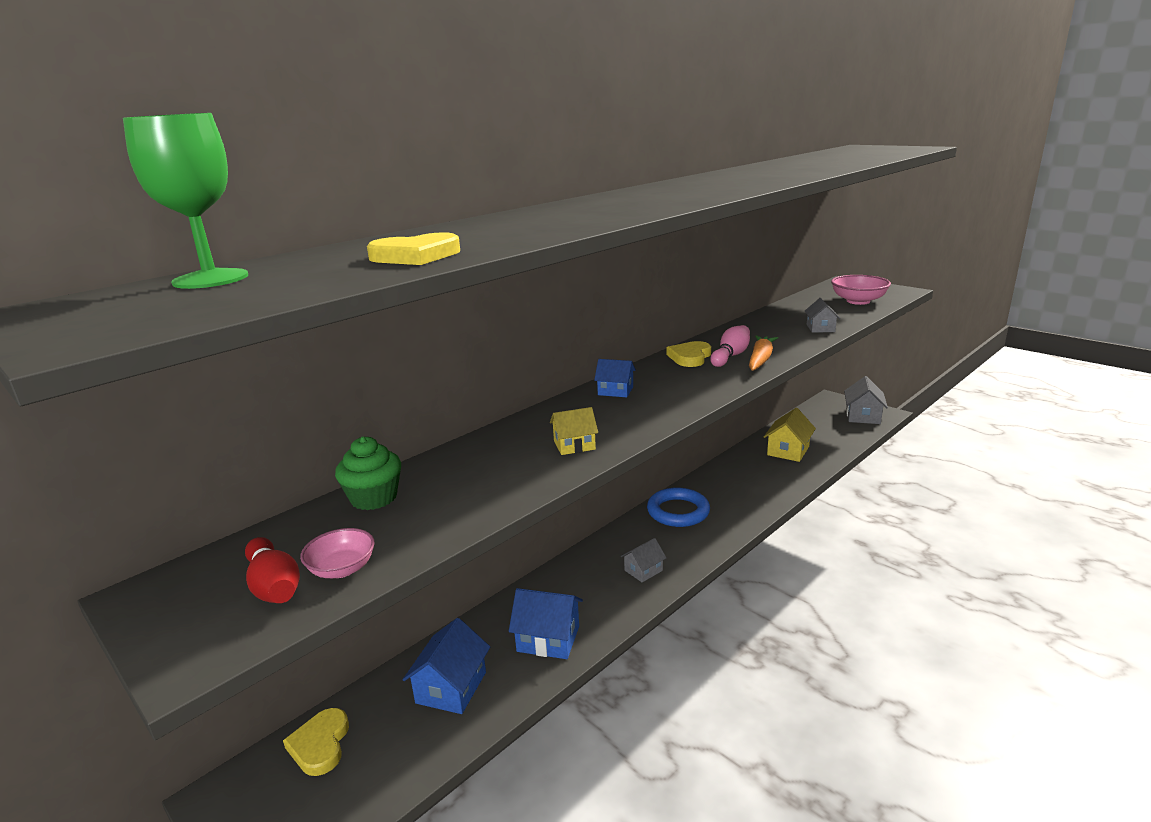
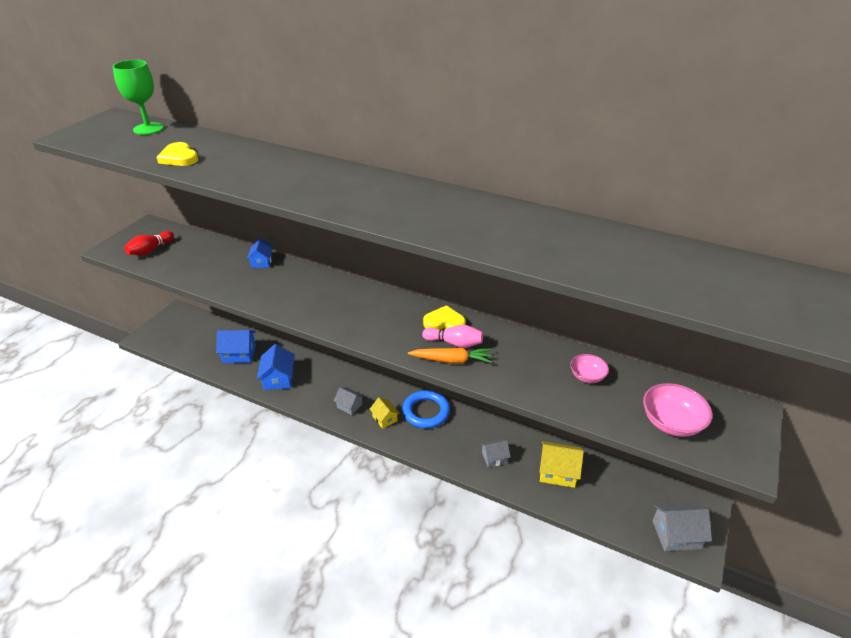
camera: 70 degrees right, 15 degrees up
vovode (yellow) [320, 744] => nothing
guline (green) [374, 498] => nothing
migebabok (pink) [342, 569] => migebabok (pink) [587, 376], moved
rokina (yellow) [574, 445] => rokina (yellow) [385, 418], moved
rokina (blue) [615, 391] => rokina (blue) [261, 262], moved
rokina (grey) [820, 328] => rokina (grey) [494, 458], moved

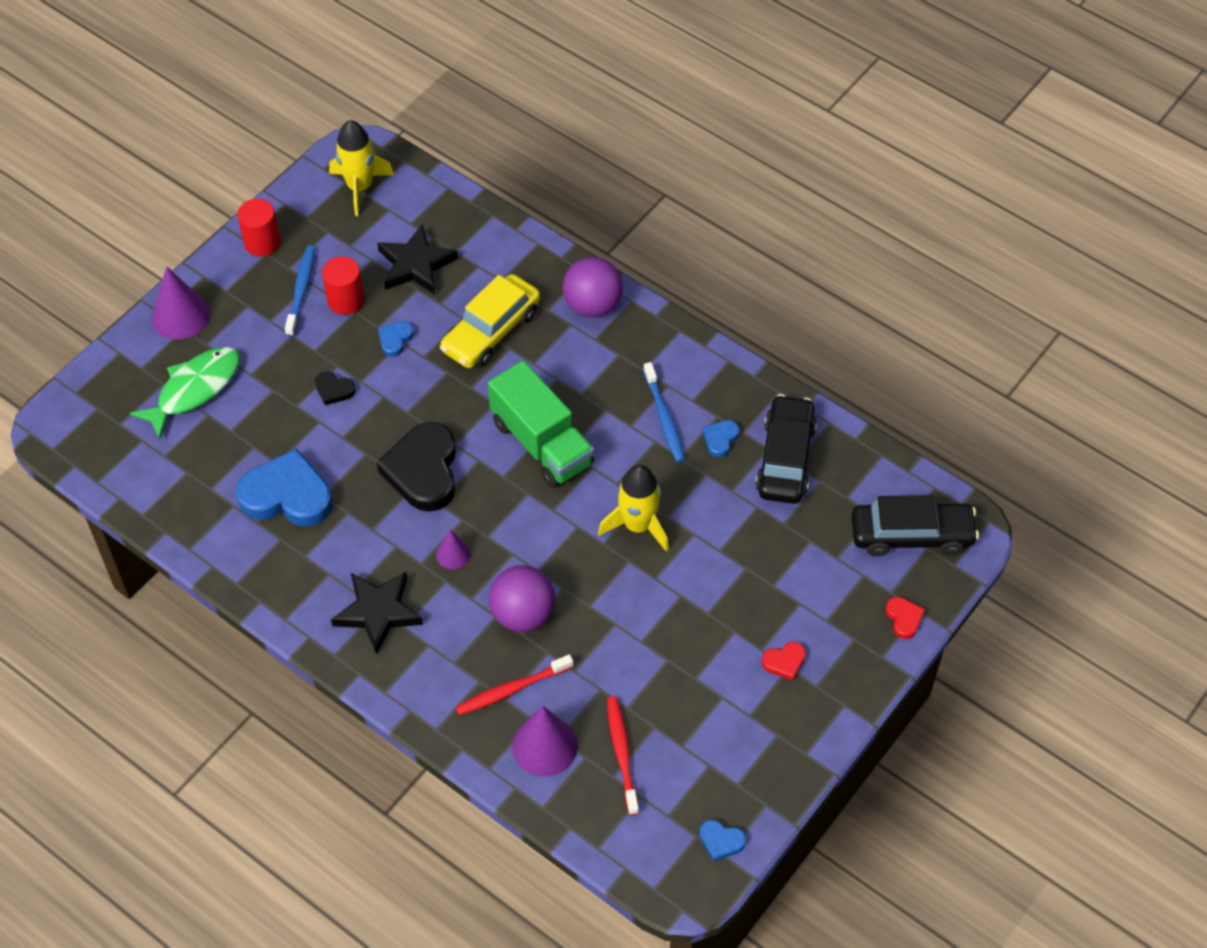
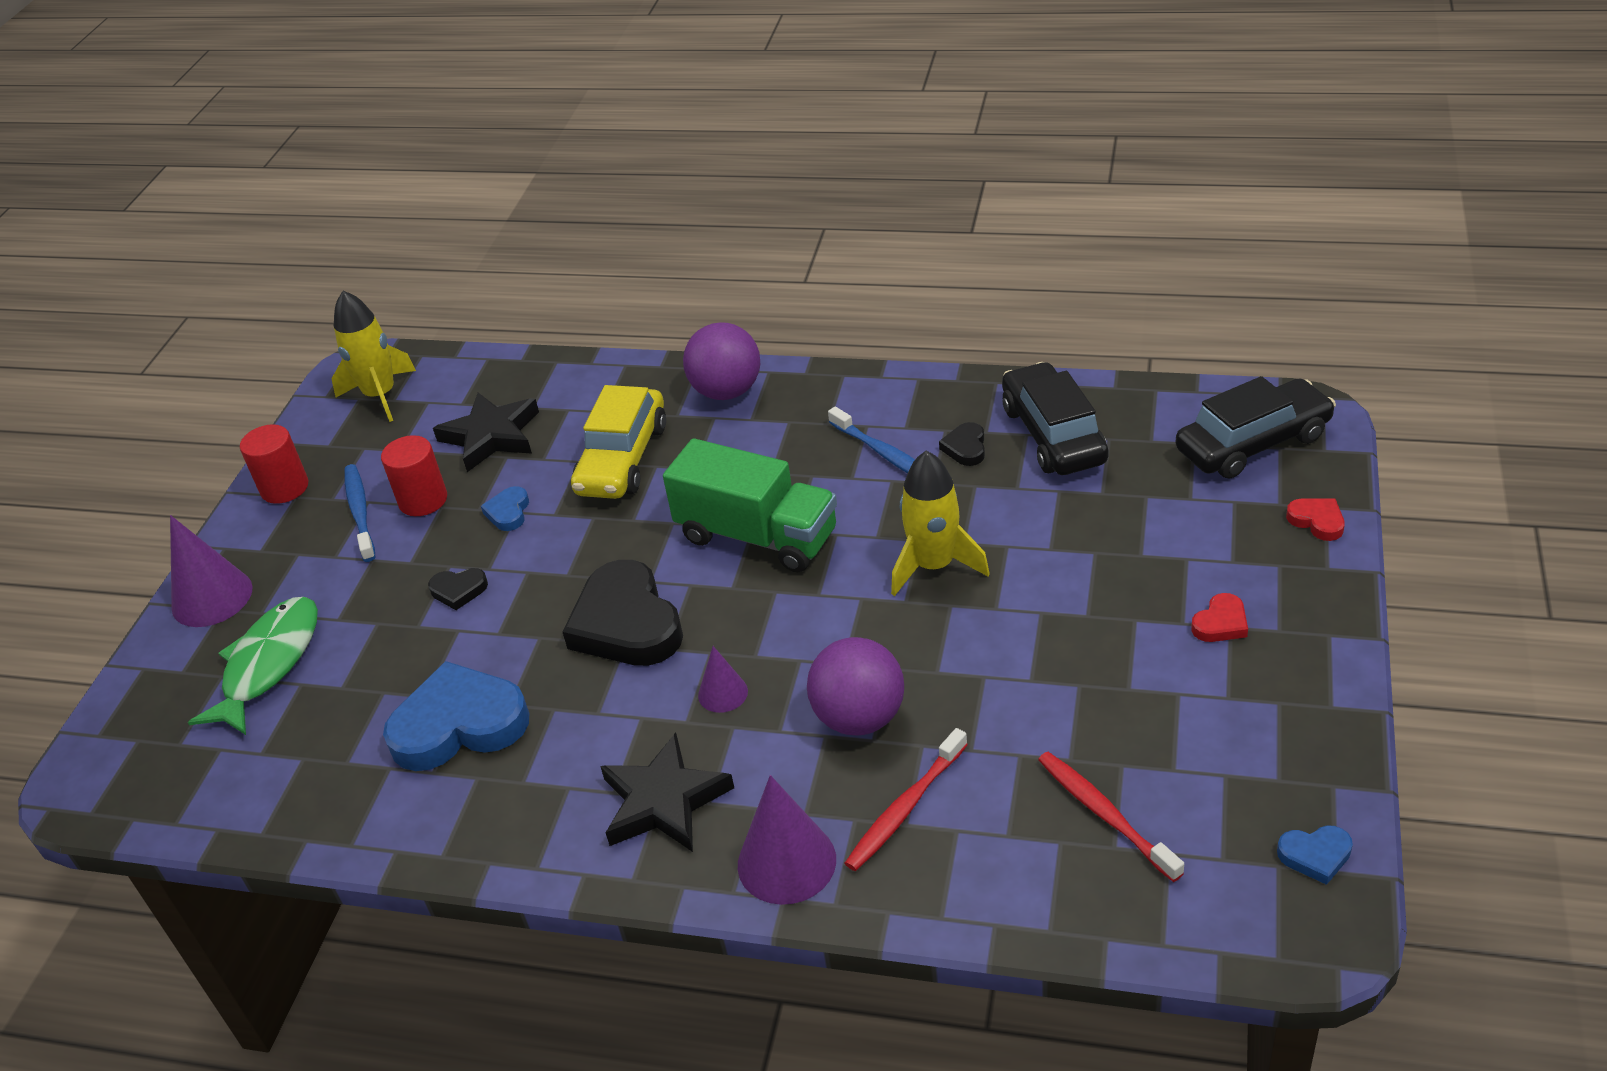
camera: 20 degrees left, 15 degrees down
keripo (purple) [544, 746] => keripo (purple) [786, 862], moved
vovode (blue) [720, 439] => vovode (black) [965, 448]

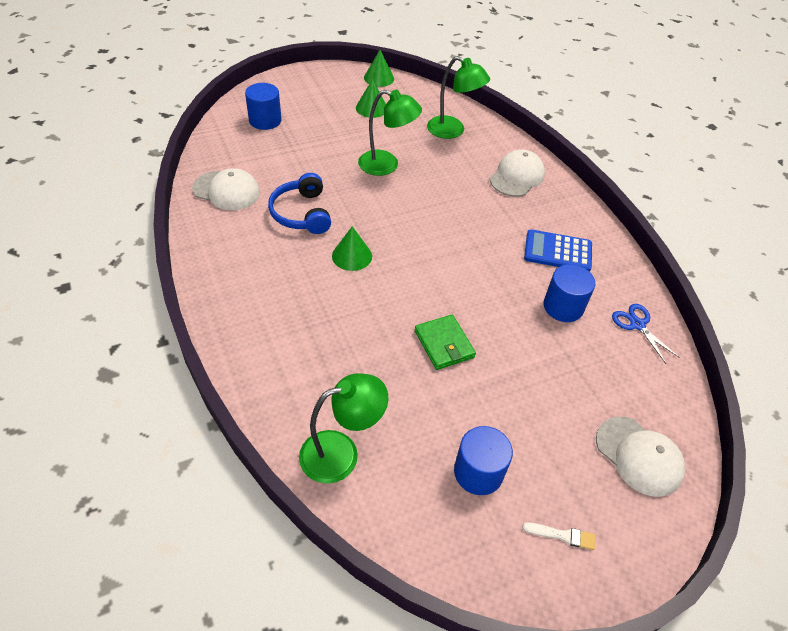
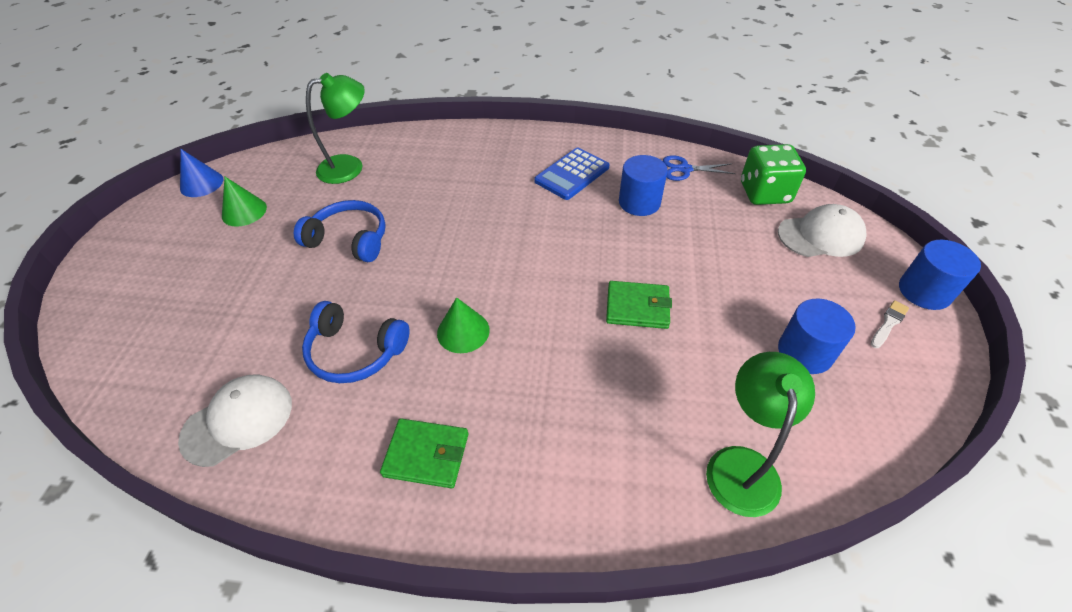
camera: 55 degrees left, 0 degrees up
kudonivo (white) [517, 176] => nothing
nothing => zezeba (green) [426, 455]
nothing => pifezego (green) [764, 193]
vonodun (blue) [265, 120] => vonodun (blue) [924, 291], moved
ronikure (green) [386, 165] => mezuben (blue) [349, 239]
keripo (green) [379, 78] => keripo (blue) [201, 183]

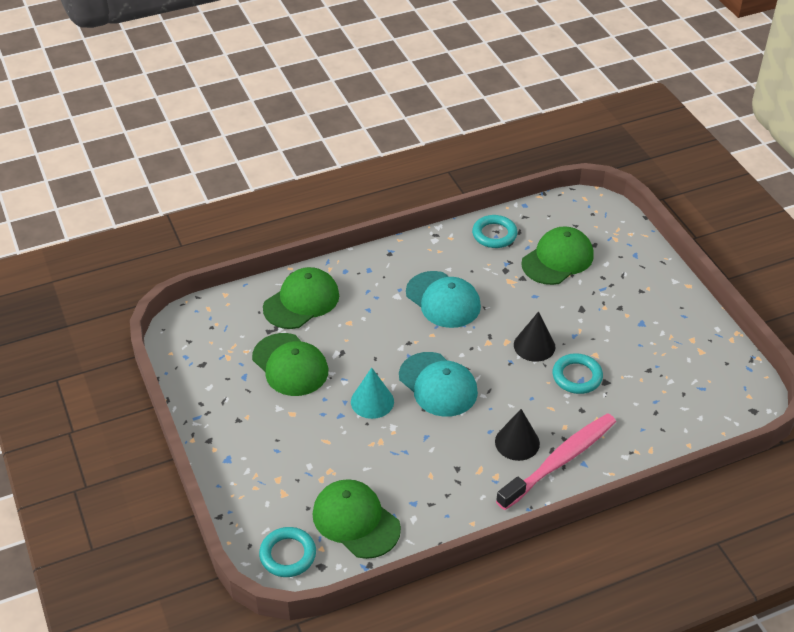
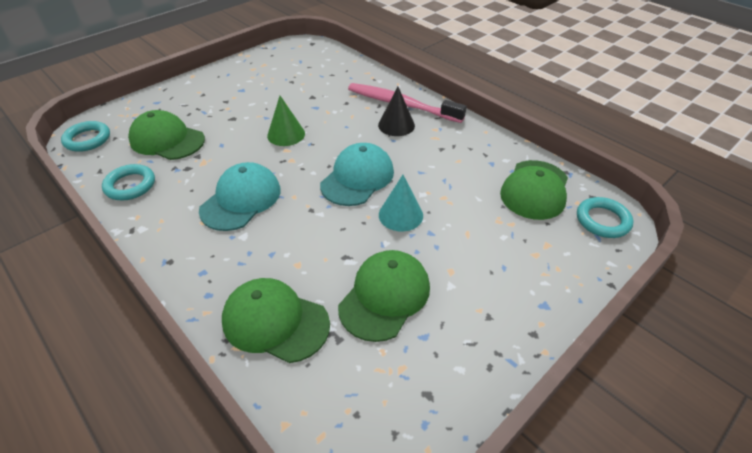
camera: 110 degrees left, 0 degrees up
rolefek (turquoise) [577, 376] => rolefek (turquoise) [87, 139], moved
keripo (black) [534, 346] => keripo (green) [286, 134]

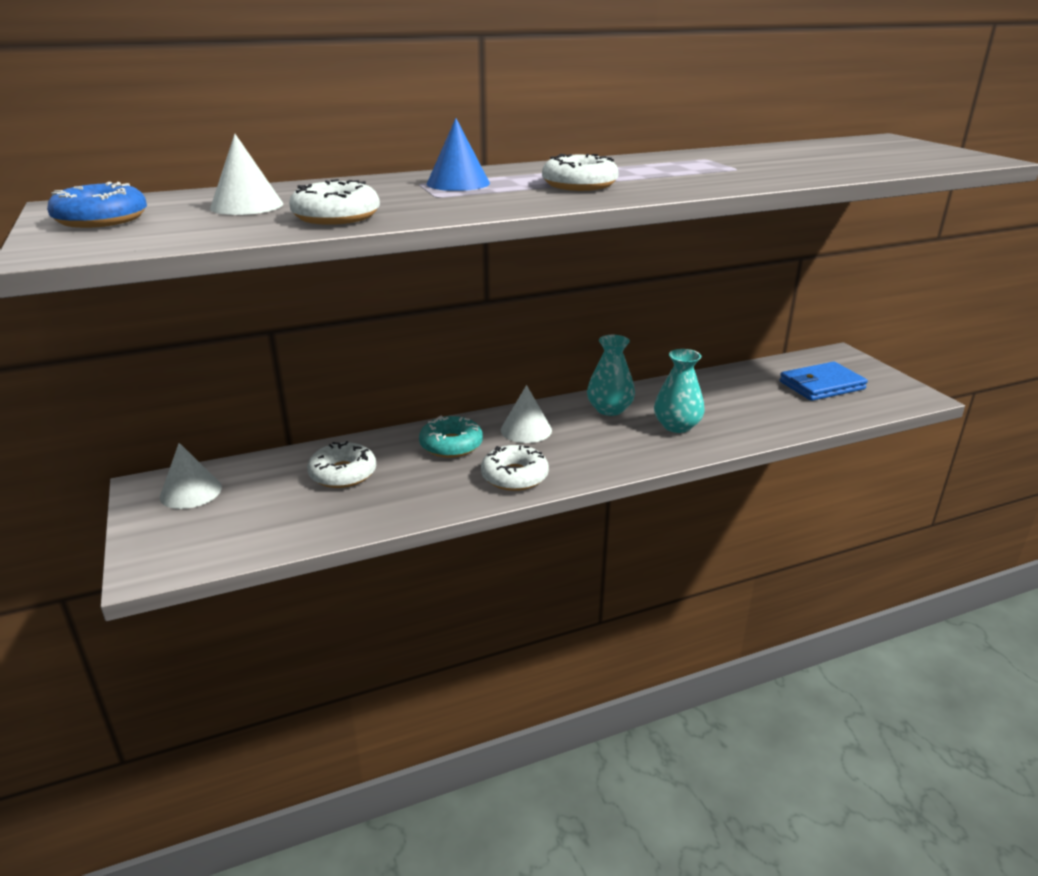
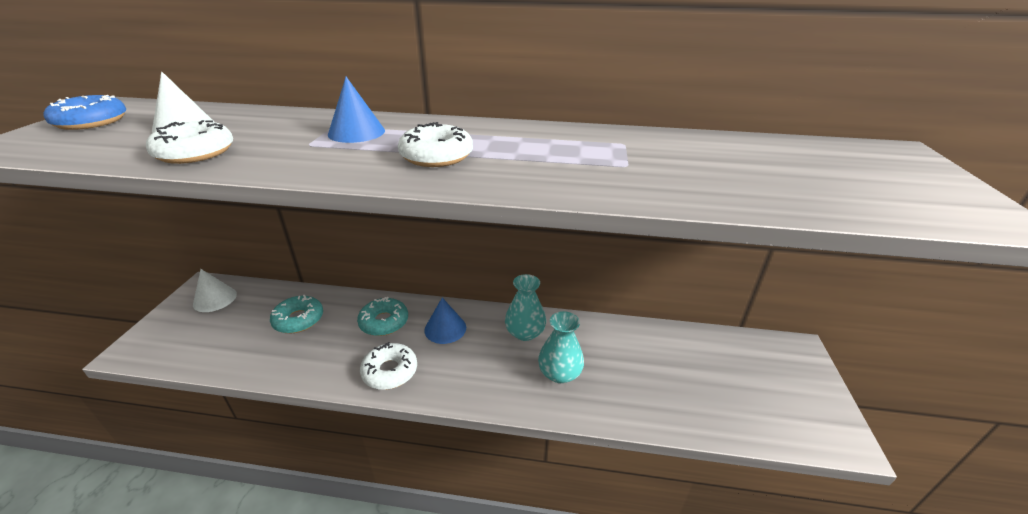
camera: 30 degrees right, 5 degrees up
zezeba (blue) [821, 385] => nothing
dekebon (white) [343, 474] => dekebon (turquoise) [298, 320]
keripo (white) [526, 430] => keripo (blue) [445, 328]

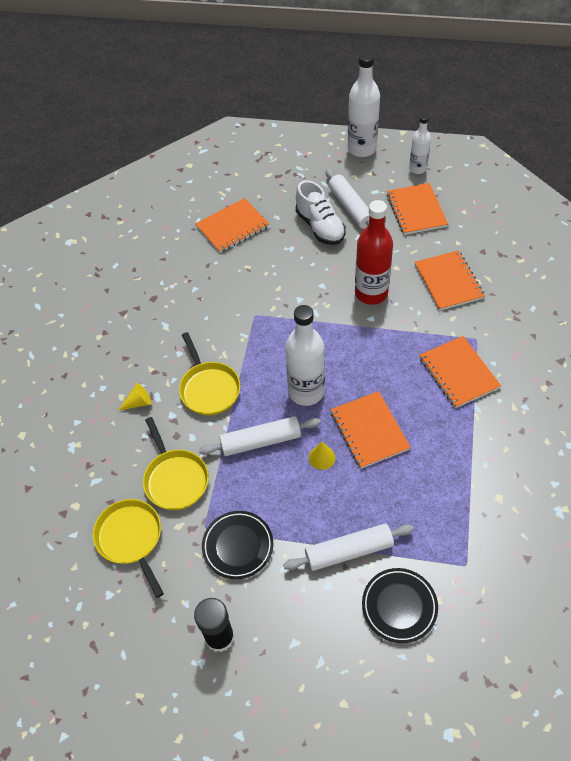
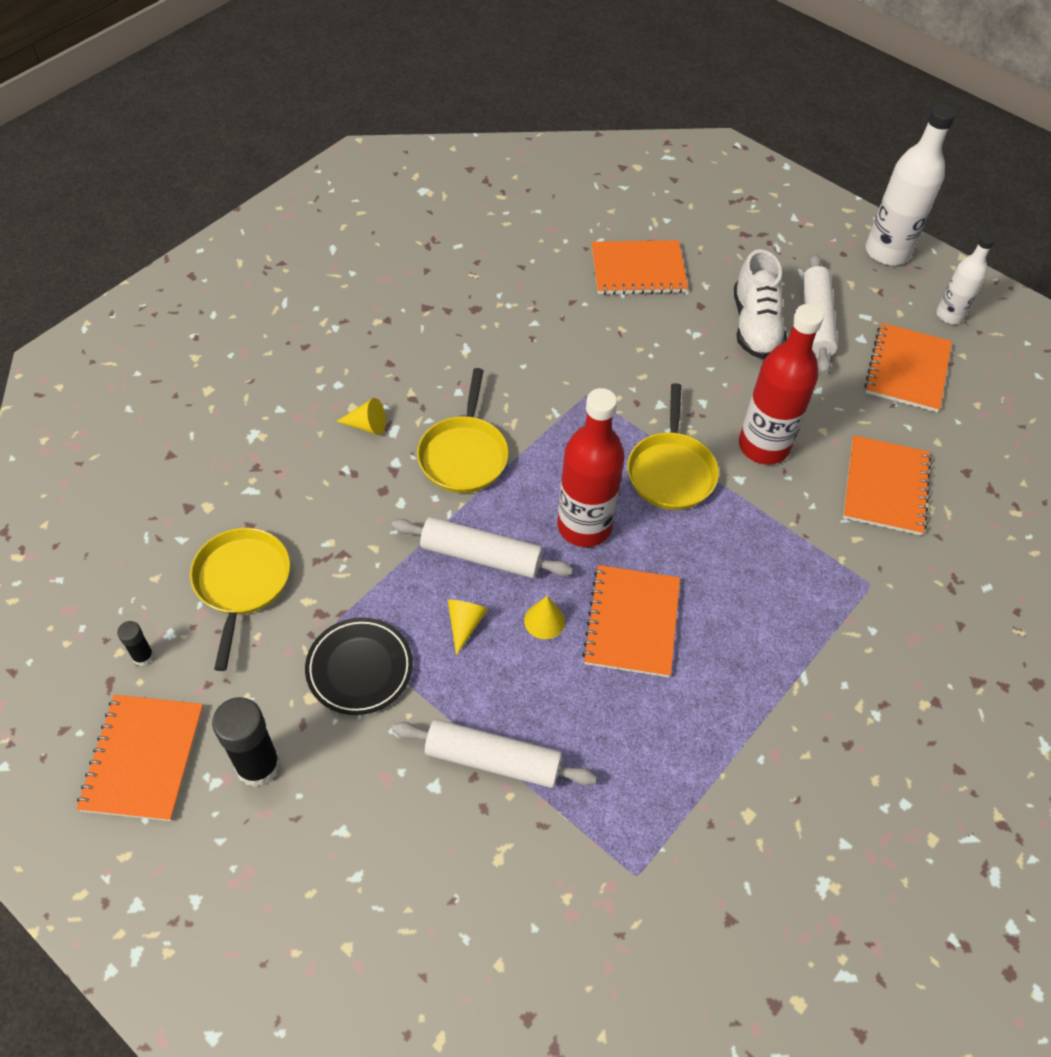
camera: 25 degrees right, 0 degrees up
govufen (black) [399, 606] => nothing
nothing => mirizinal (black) [143, 656]
nothing => keripo (yellow) [465, 624]
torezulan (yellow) [175, 479] => torezulan (yellow) [671, 471], moved
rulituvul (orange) [458, 373] => rulituvul (orange) [143, 758], moved
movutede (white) [306, 392] => movutede (red) [584, 526]

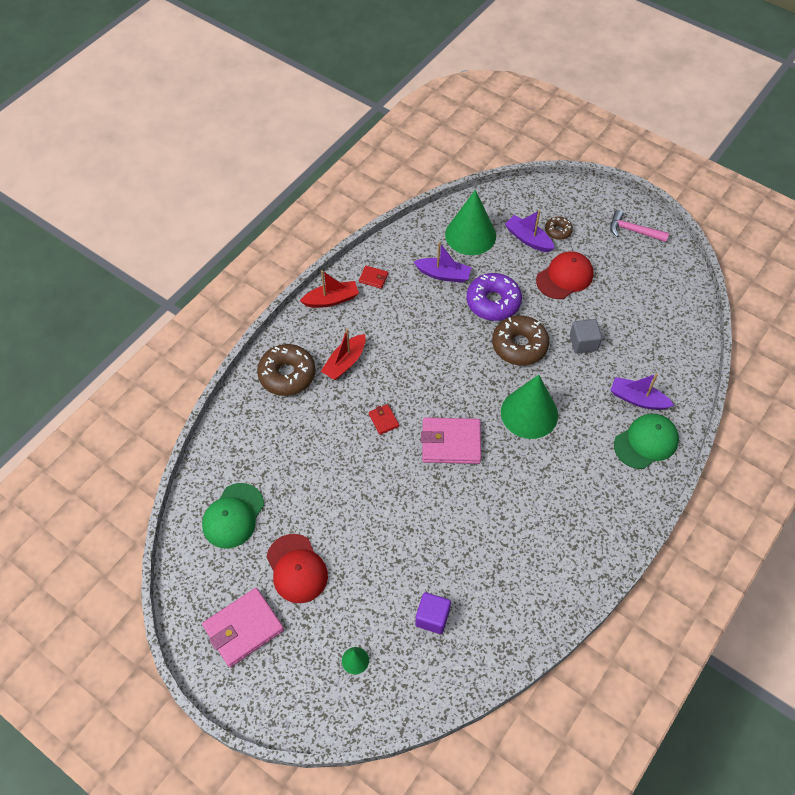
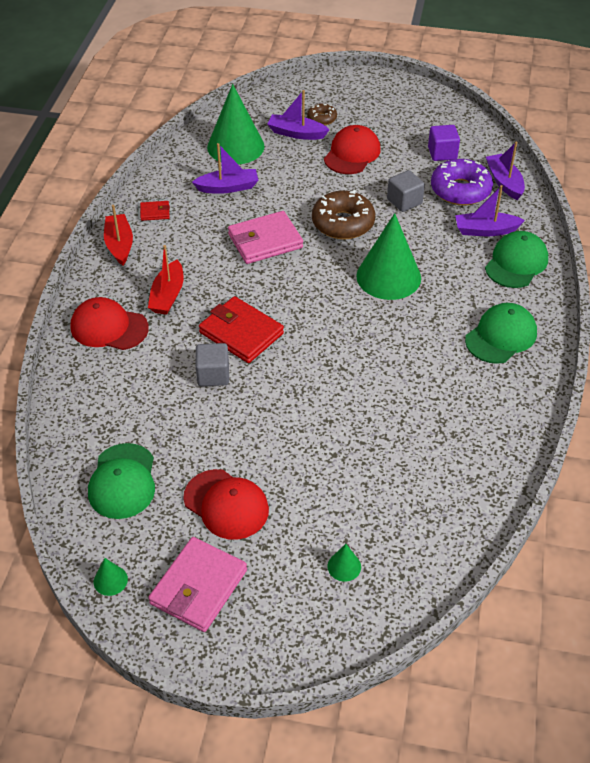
camera: 25 degrees left, 10 degrees down
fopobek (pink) [633, 231] => nothing
nothing => keripo (green) [110, 580]
nothing => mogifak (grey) [213, 375]
nothing => kudonivo (green) [501, 336]
nothing => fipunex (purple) [504, 182]
mogifak (purple) [432, 617] => mogifak (purple) [442, 153], moved
zezeba (pink) [451, 443] => zezeba (pink) [265, 241], moved
dekebon (purple) [493, 302] => dekebon (purple) [460, 190], moved
dekebon (brown) [287, 375] => kudonivo (red) [109, 327]
fipunex (red) [331, 300] => fipunex (red) [119, 245], 60 degrees counterclockwise
zezeba (red) [383, 420] => zezeba (red) [241, 333], x2.11

